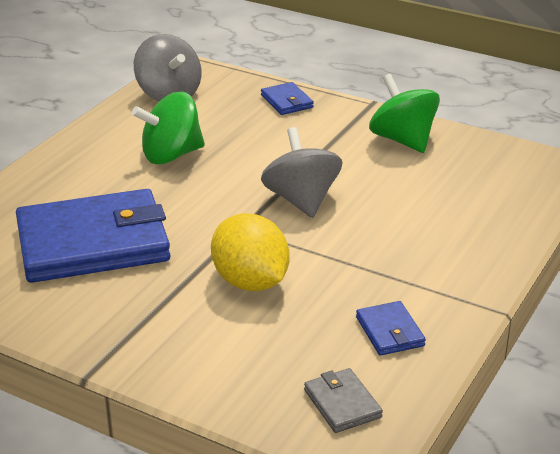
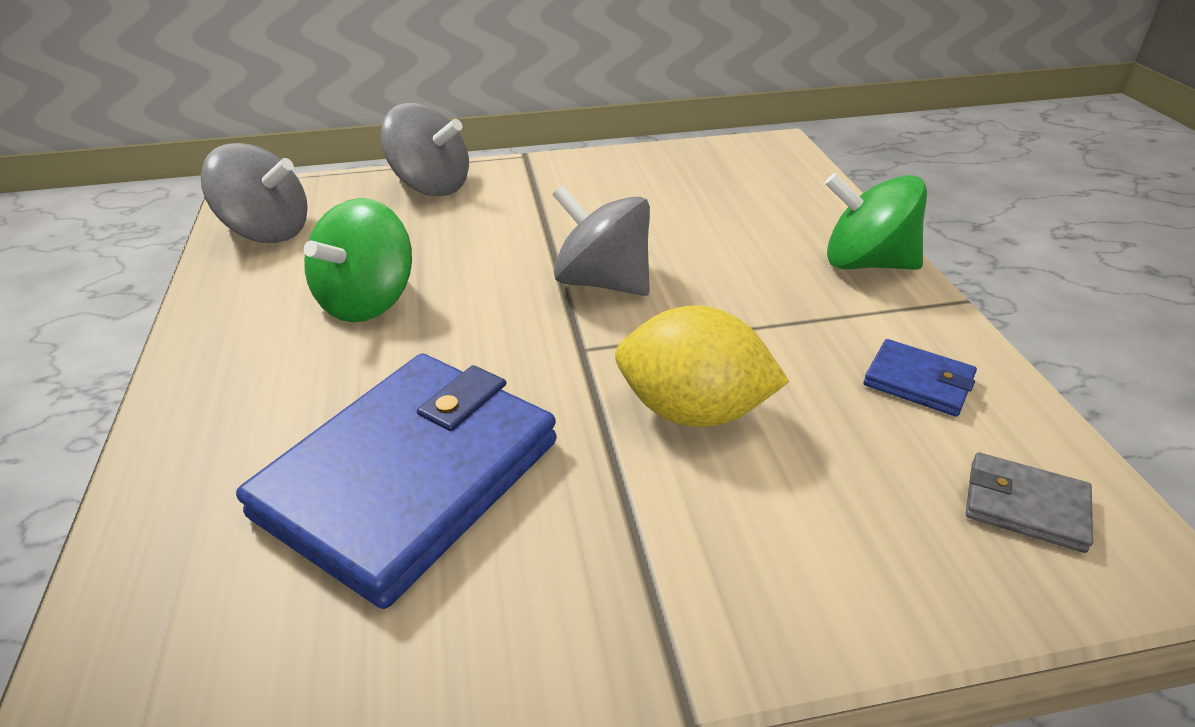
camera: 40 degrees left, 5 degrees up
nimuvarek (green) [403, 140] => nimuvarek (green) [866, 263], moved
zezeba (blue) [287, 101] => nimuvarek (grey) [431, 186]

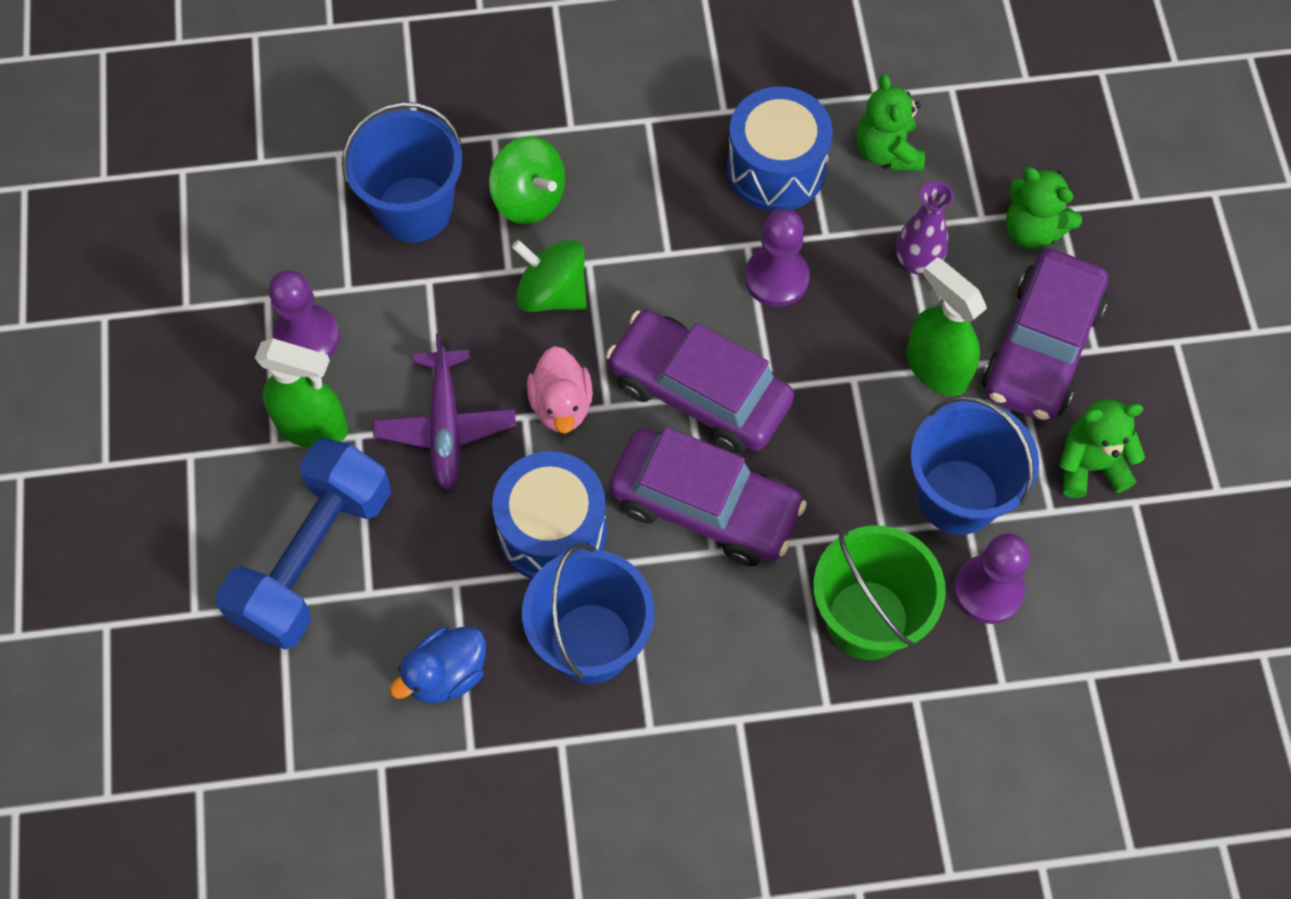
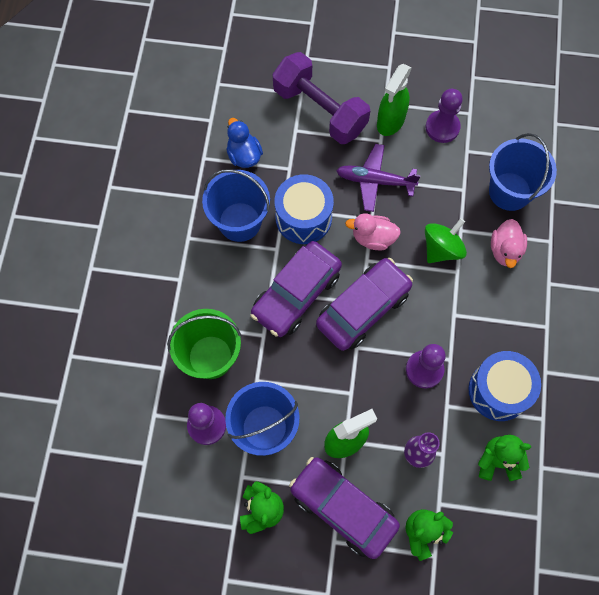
camera: 105 degrees right, 5 degrees up
nimuvarek (green) [529, 198] => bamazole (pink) [505, 250]
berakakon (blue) [313, 558] => berakakon (purple) [320, 110]

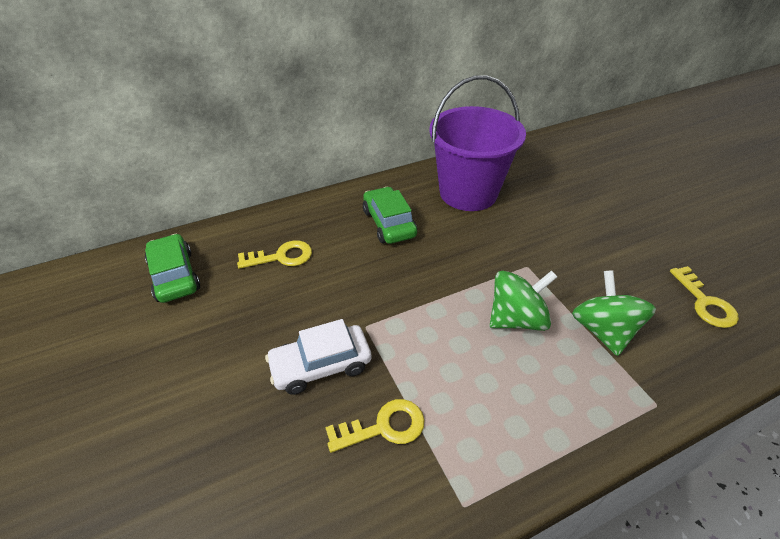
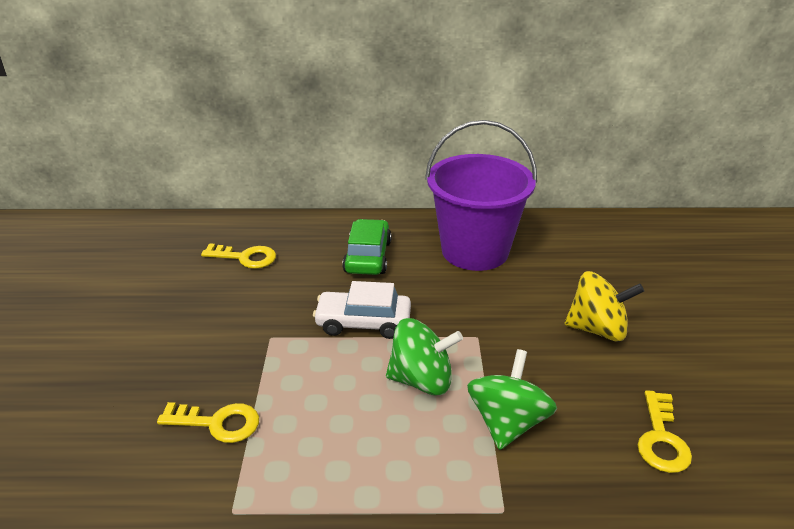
camera: 25 degrees right, 10 degrees down
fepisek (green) [174, 276] => nothing
nothing => nimuvarek (yellow) [597, 329]
fepisek (white) [321, 366] => fepisek (white) [363, 323], moved

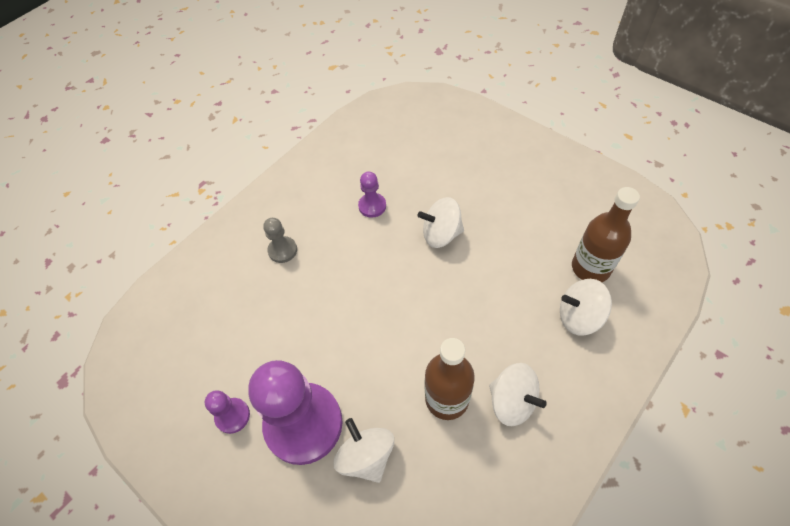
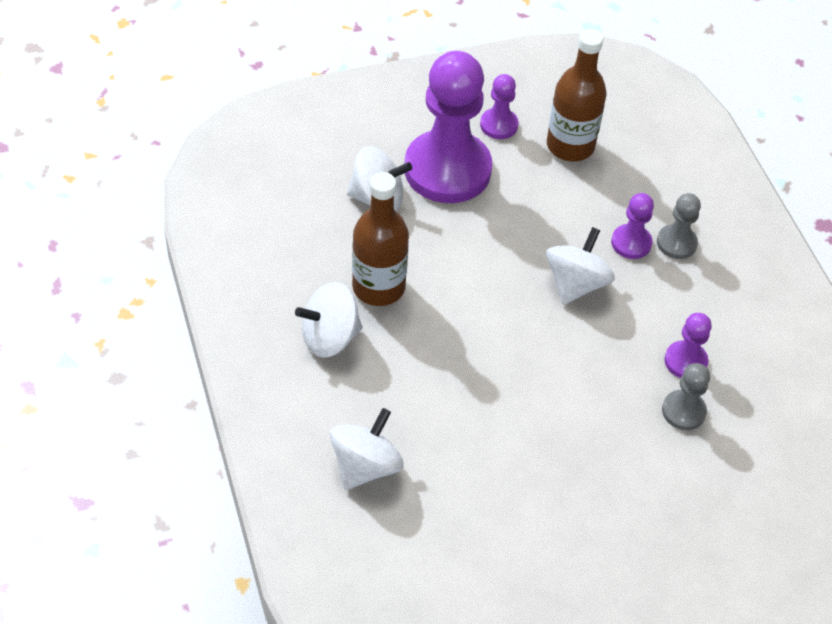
camera: 115 degrees right, 5 degrees down
nothing => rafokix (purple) [631, 243]
nothing => rafokix (grey) [683, 411]
nimuvarek (white) [441, 234] => nimuvarek (white) [576, 284], moved
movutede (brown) [590, 268] => movutede (brown) [570, 146], moved

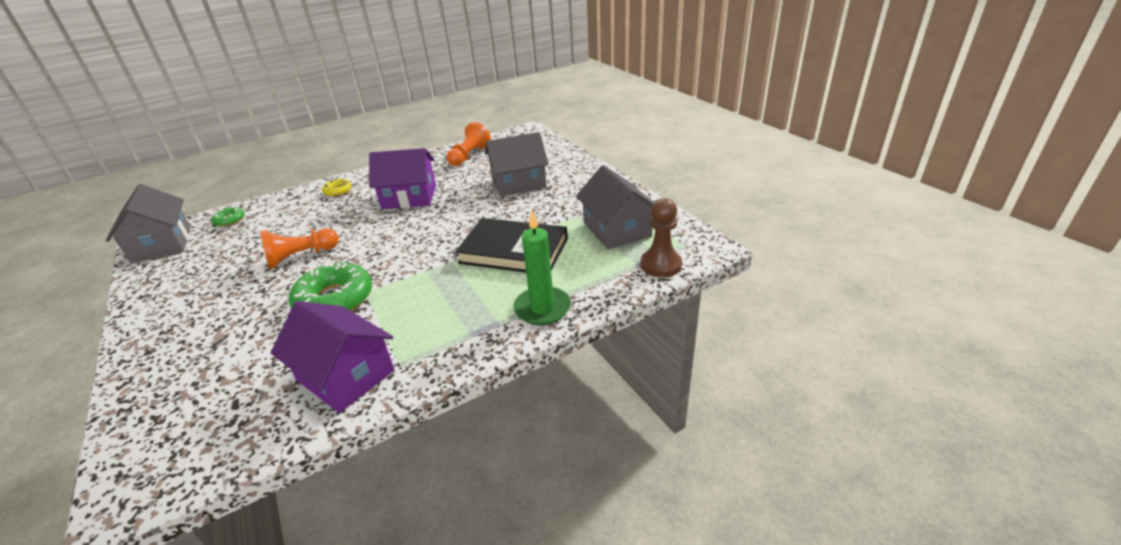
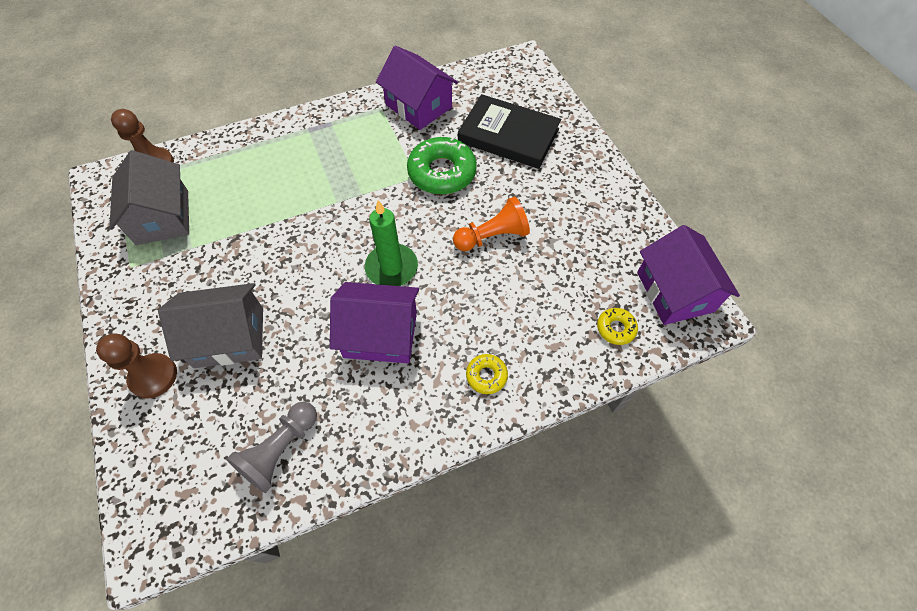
camera: 175 degrees left, 25 degrees up
nothing => rafokix (brown) [153, 376]
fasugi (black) [514, 250] => fasugi (black) [508, 135], moved
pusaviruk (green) [542, 308] => pusaviruk (green) [391, 267], moved
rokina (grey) [162, 244] => rokina (purple) [675, 291]
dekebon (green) [230, 220] => dekebon (yellow) [616, 328]
rafokix (orange) [469, 156] => rafokix (grey) [280, 450]

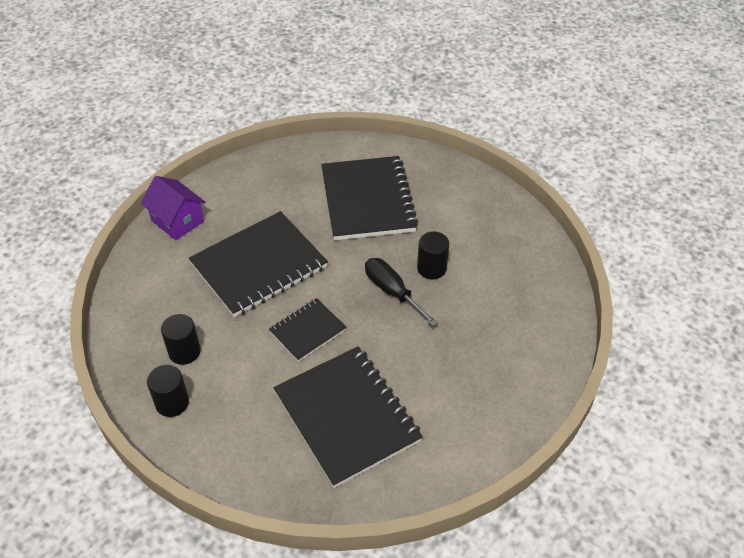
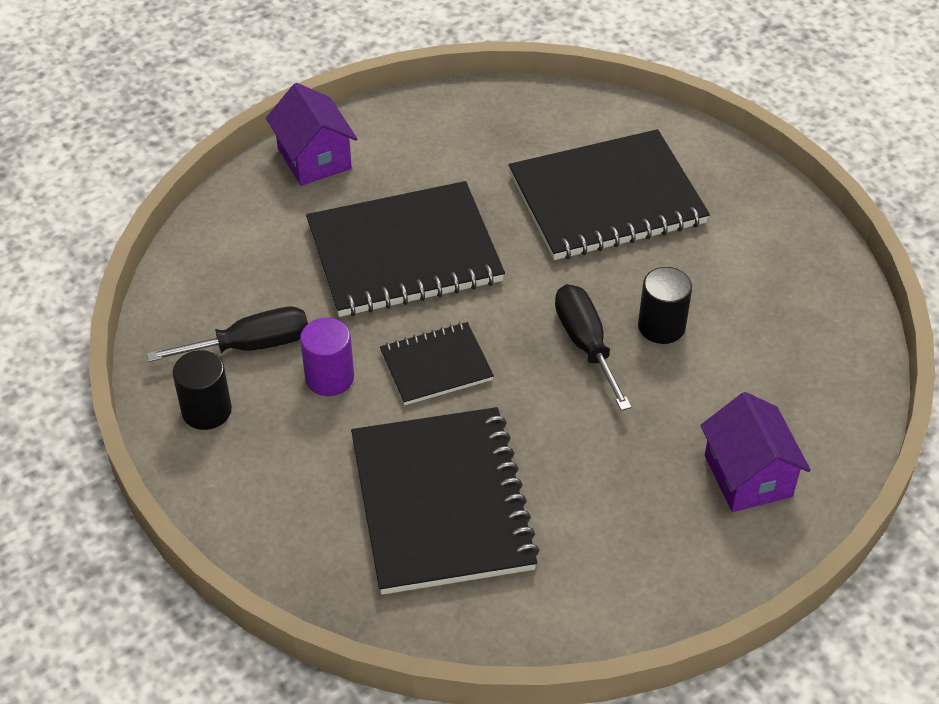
camera: 20 degrees right, 0 degrees up
nothing => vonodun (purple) [329, 378]
nothing => rokina (purple) [748, 476]
vonodun (black) [184, 352] => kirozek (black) [251, 345]
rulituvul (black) [367, 200] => rulituvul (black) [606, 199], 60 degrees clockwise

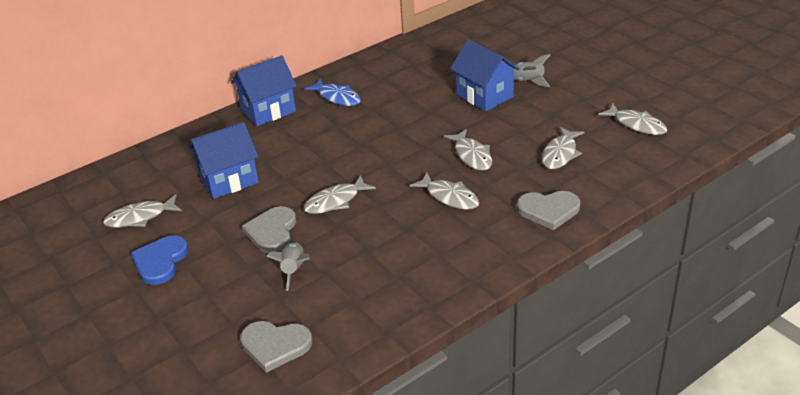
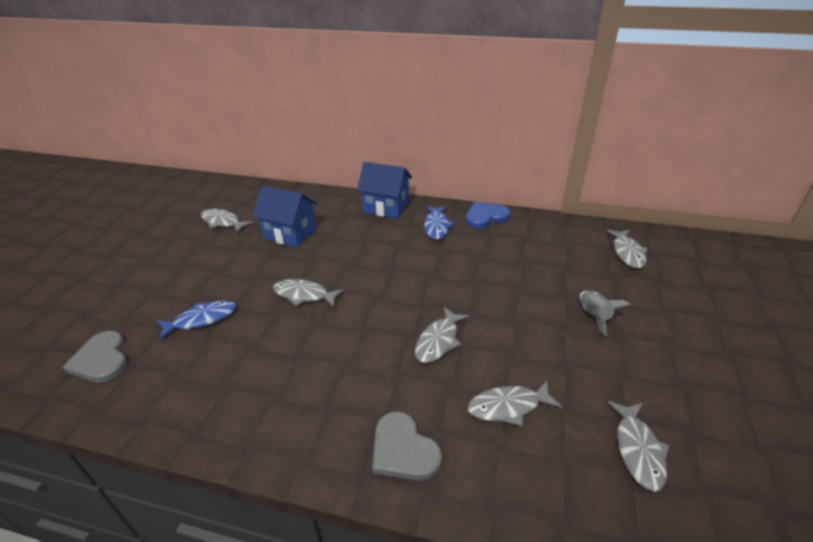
camera: 50 degrees right, 0 degrees up
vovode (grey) [272, 232] => nothing
rokina (blue) [484, 96] => nothing
vovode (blue) [160, 261] => vovode (blue) [485, 217], moved
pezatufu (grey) [449, 197] => pezatufu (grey) [627, 253], moved
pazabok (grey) [293, 270] => pezatufu (blue) [201, 319]

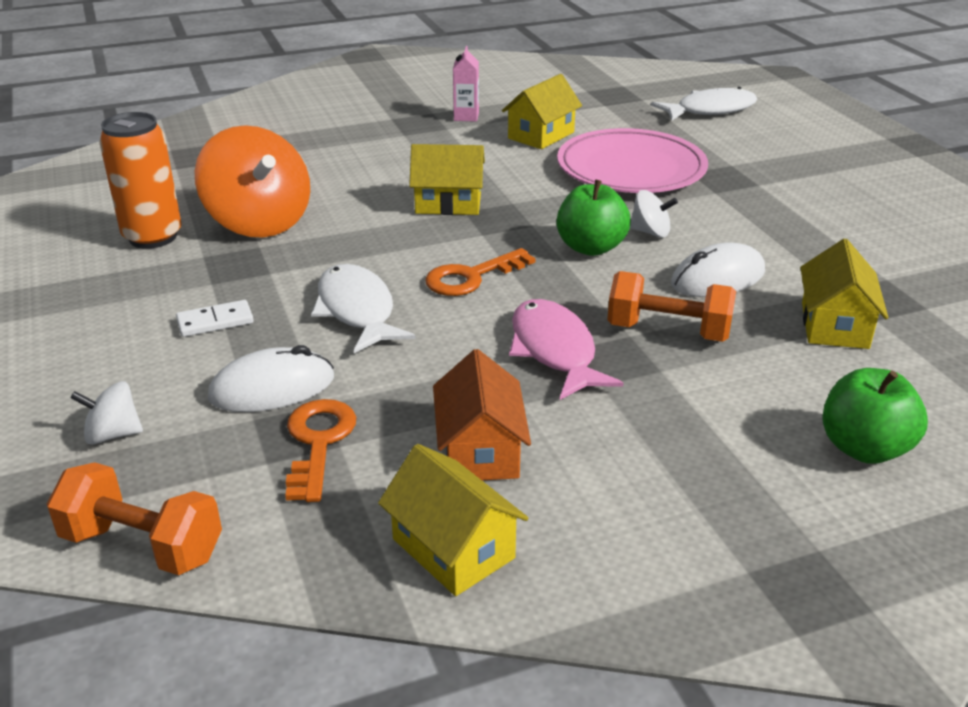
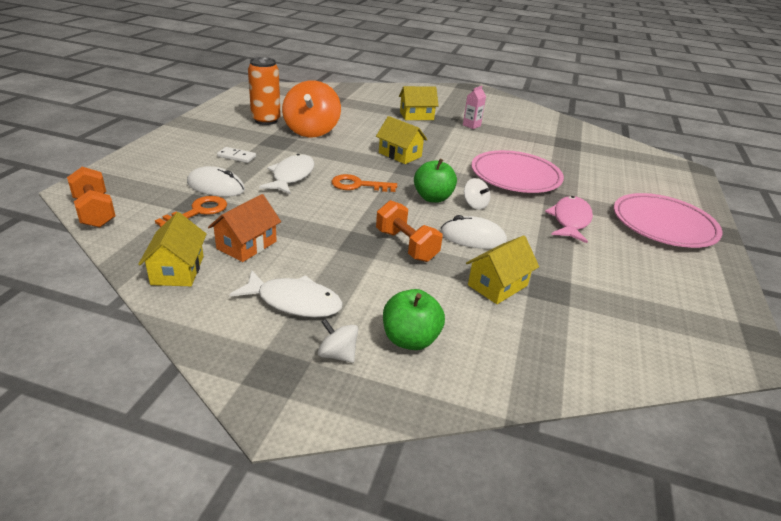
camera: 35 degrees right, 0 degrees up
nothing => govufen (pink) [663, 225]
nimuvarek (white) [113, 434] => nimuvarek (white) [337, 354], moved
rokina (yellow) [541, 135] => rokina (yellow) [416, 116], moved
pezatufu (pink) [554, 351] => pezatufu (pink) [570, 220], moved
pezatufu (white) [710, 110] => pezatufu (white) [294, 302], moved

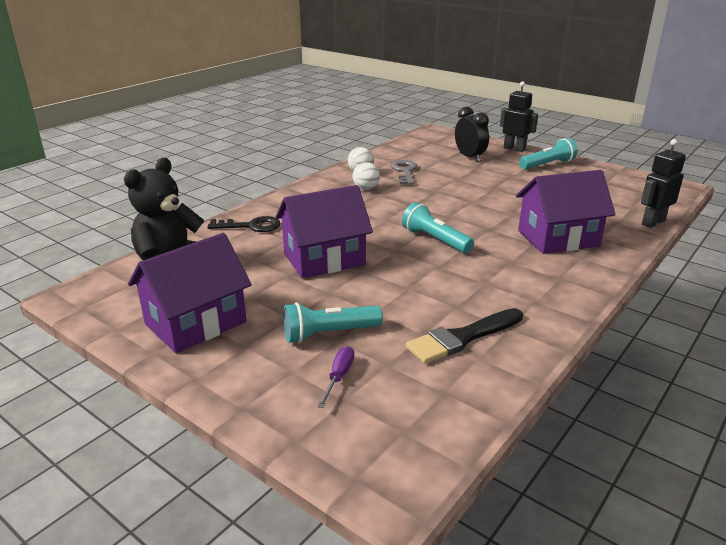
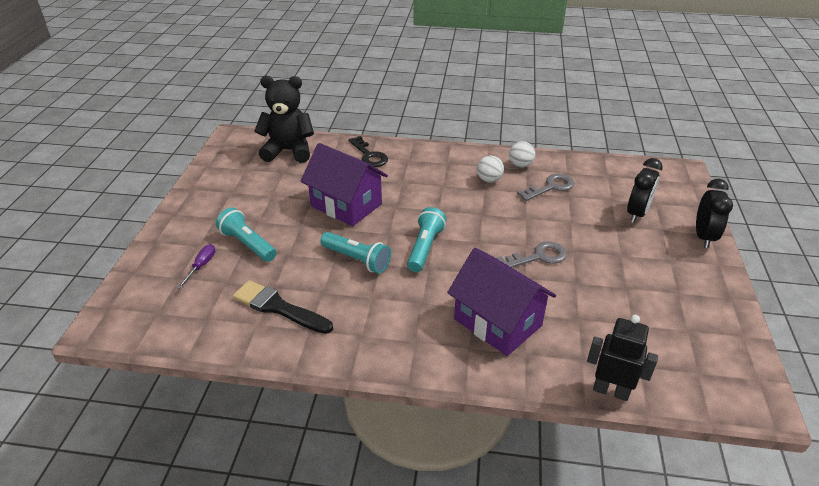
camera: 60 degrees right, 10 degrees up
rokina (purple) [196, 323] => nothing
nothing => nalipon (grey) [538, 257]
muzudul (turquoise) [547, 165] => muzudul (turquoise) [357, 259], moved
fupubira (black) [514, 149] => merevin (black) [703, 237]
kirozek (purple) [339, 377] => kirozek (purple) [201, 266], 60 degrees counterclockwise

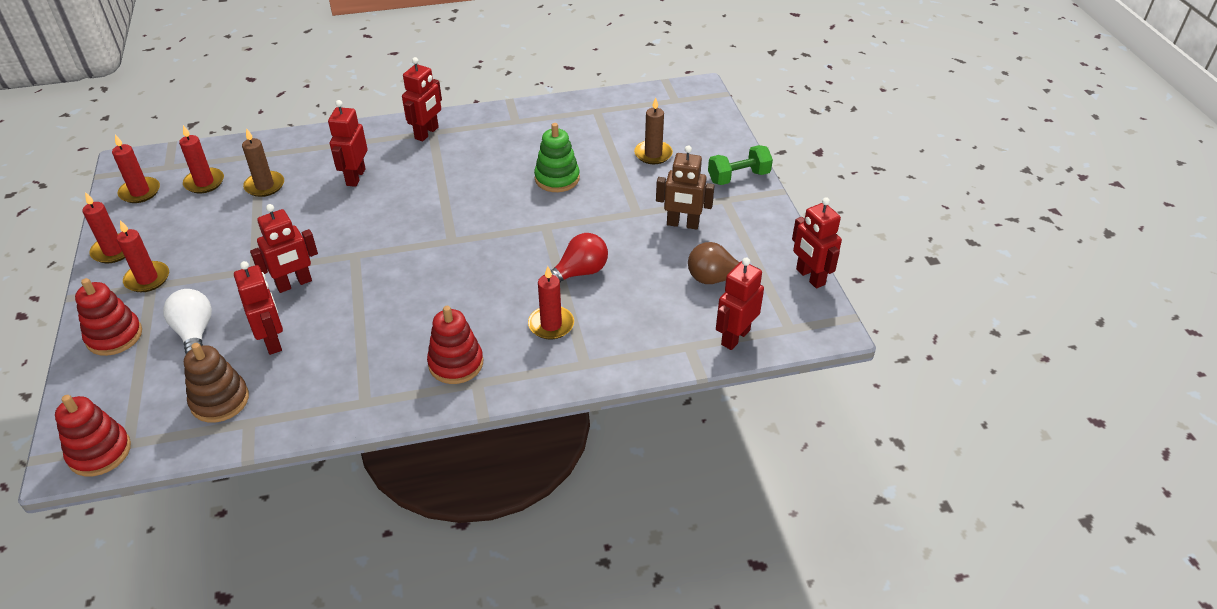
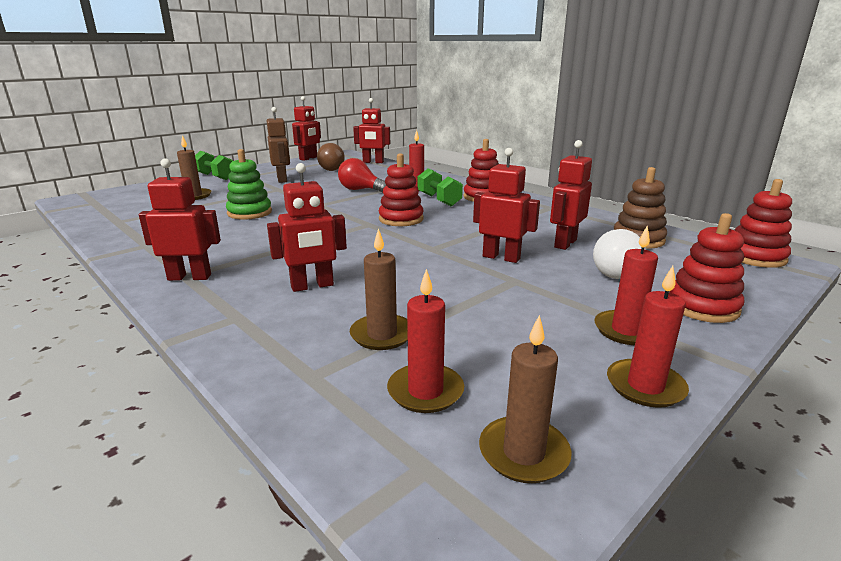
camera: 120 degrees left, 20 degrees down
nothing => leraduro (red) [401, 219]
nothing => berakakon (green) [439, 200]
pusaviruk (red) [140, 192] => pusaviruk (brown) [523, 453]

